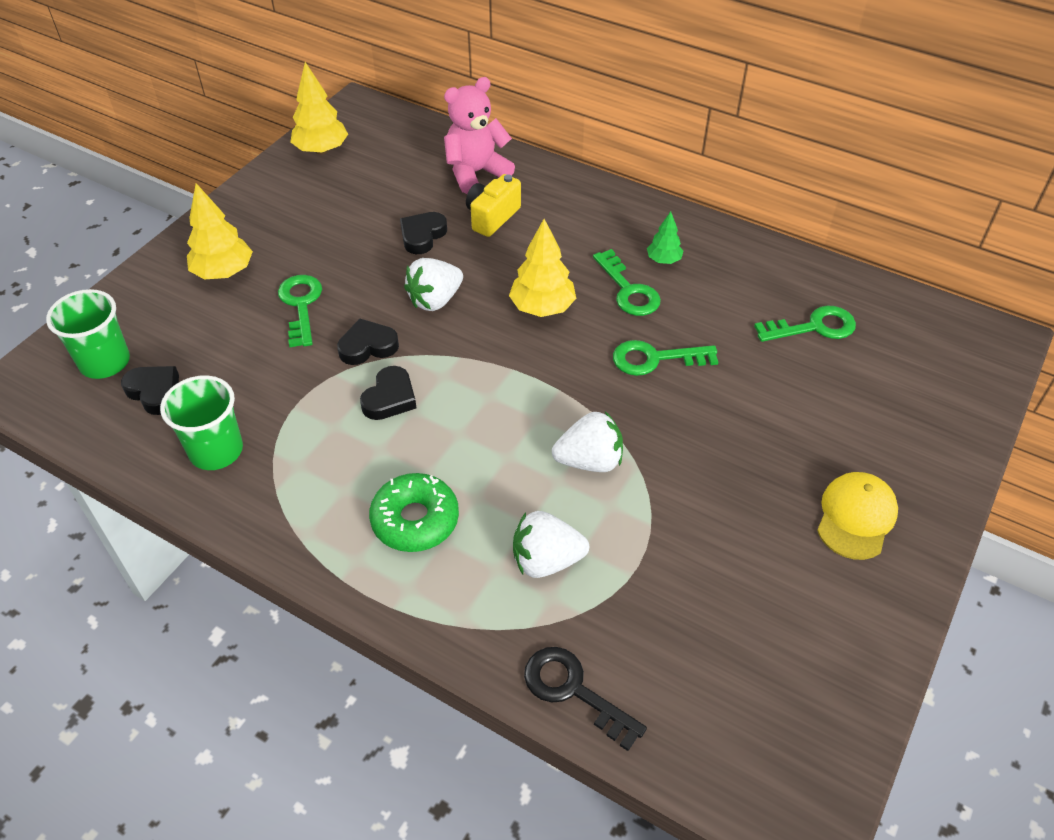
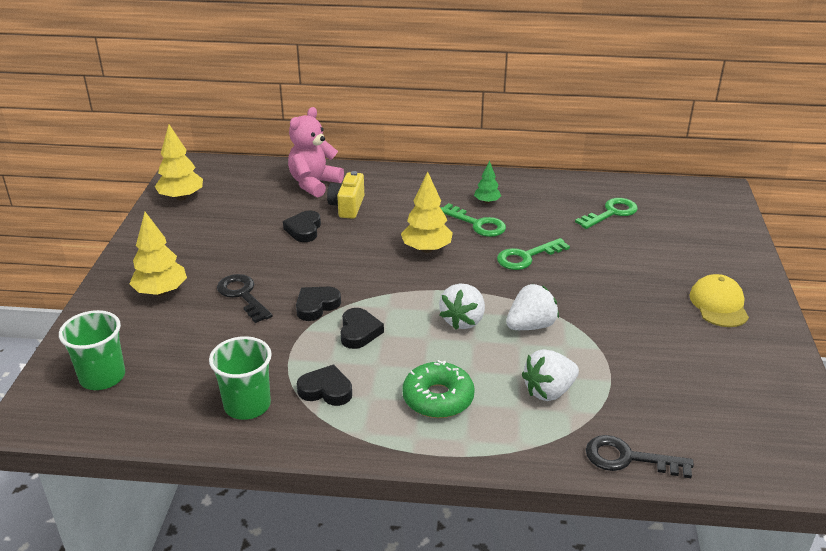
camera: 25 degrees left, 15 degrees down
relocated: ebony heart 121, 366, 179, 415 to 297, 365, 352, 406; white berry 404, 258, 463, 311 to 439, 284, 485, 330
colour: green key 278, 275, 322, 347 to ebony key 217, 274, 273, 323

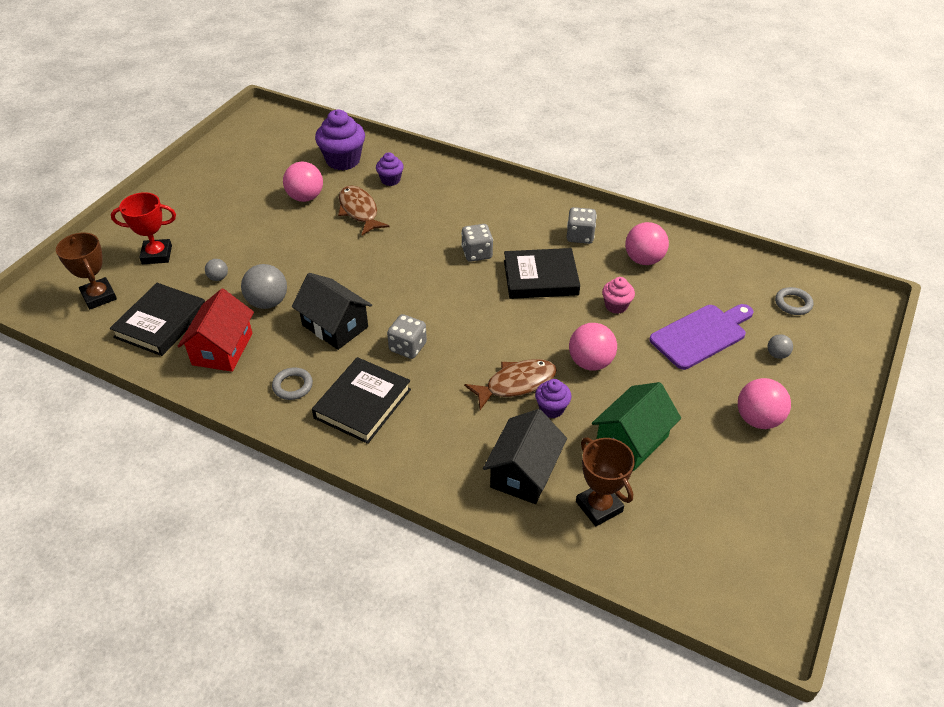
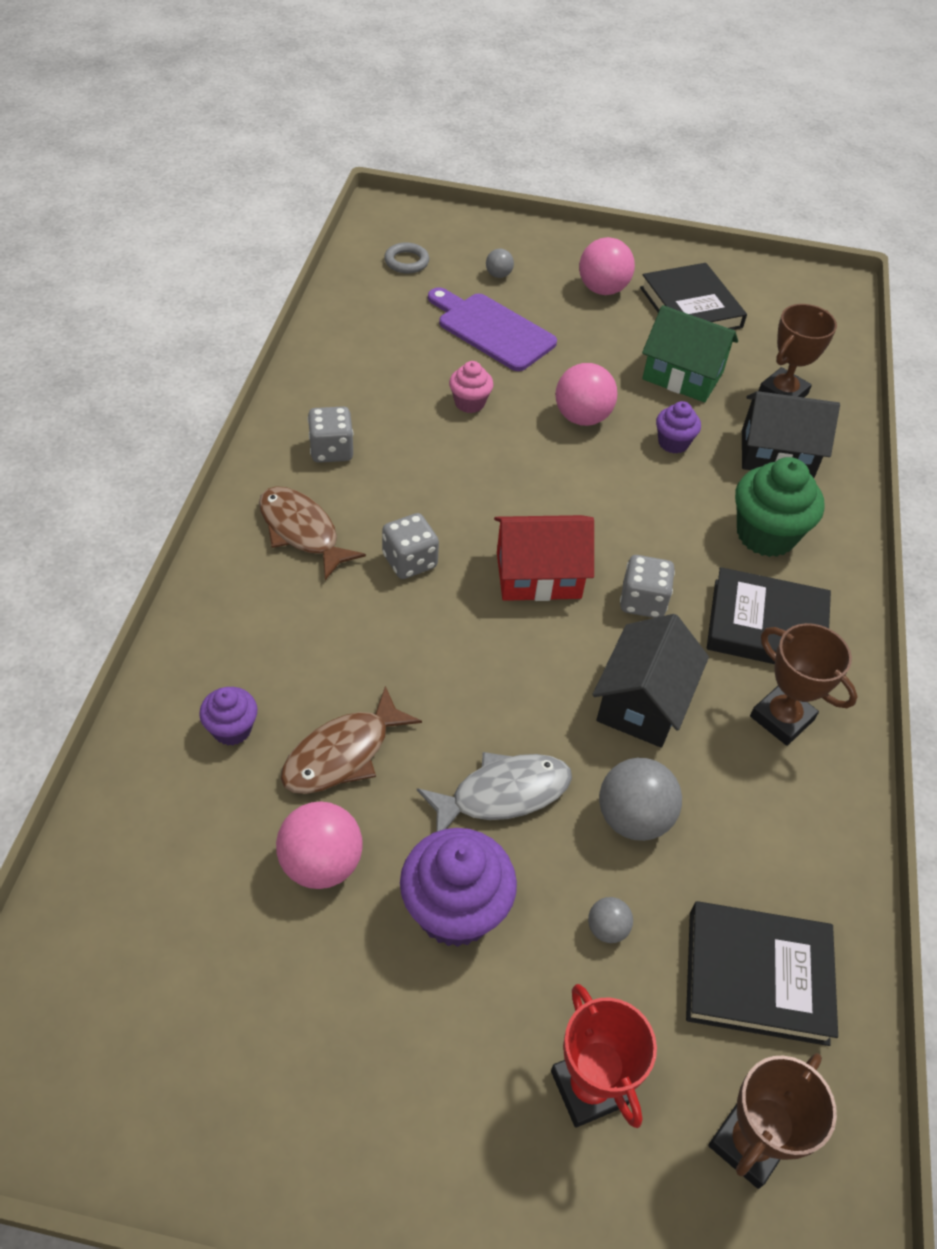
camera: 110 degrees left, 5 degrees up
missing: rosy sphere 625, 222, 669, 265
appeared: gray fish 417, 752, 572, 832; green fairy cake 735, 457, 825, 557
relocated: scarlet cottage 178, 289, 254, 372 to 494, 515, 594, 601; purple fairy cake 315, 109, 365, 170 to 400, 828, 517, 947; russet fish 464, 359, 557, 410 to 259, 486, 366, 580; ebony book 504, 248, 580, 299 to 640, 263, 747, 330
exchanged: gray torus 272, 367, 313, 400 to russet prize cup 750, 623, 857, 746

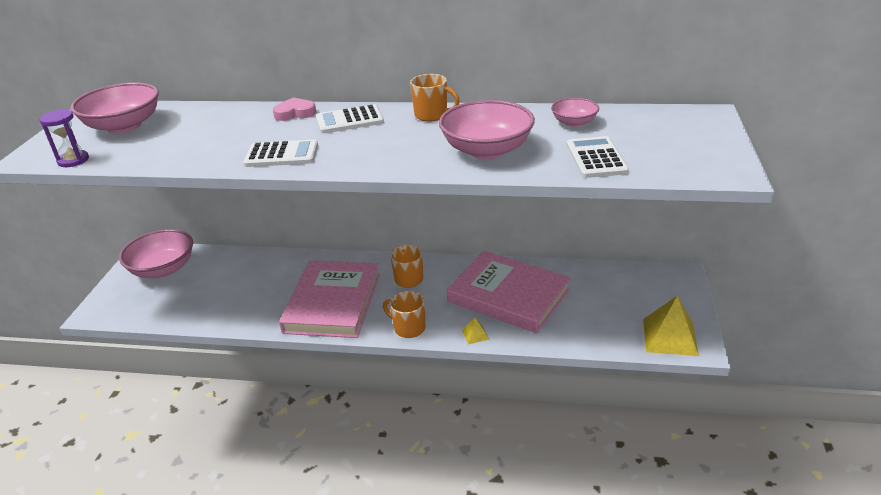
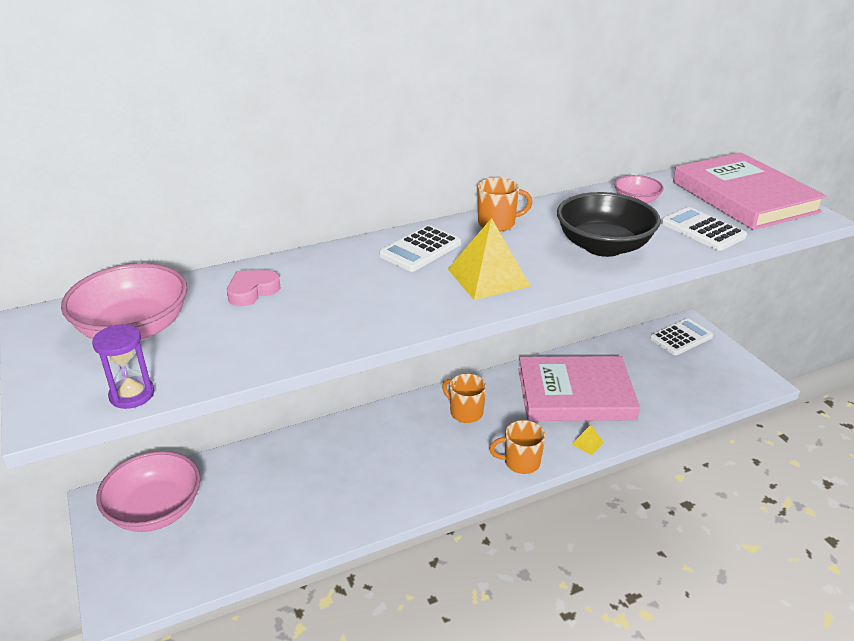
camera: 35 degrees left, 0 degrees up
relocated: white pocket calculator 243, 139, 318, 167 to 650, 318, 713, 355; rosy heart 273, 97, 316, 121 to 227, 270, 280, 306; rosy book 279, 260, 380, 338 to 673, 152, 827, 230; bright yellow solid pyramid 643, 296, 699, 356 to 448, 218, 531, 300
colour: rosy bowl 439, 100, 535, 159 to ebony bowl 557, 192, 661, 257

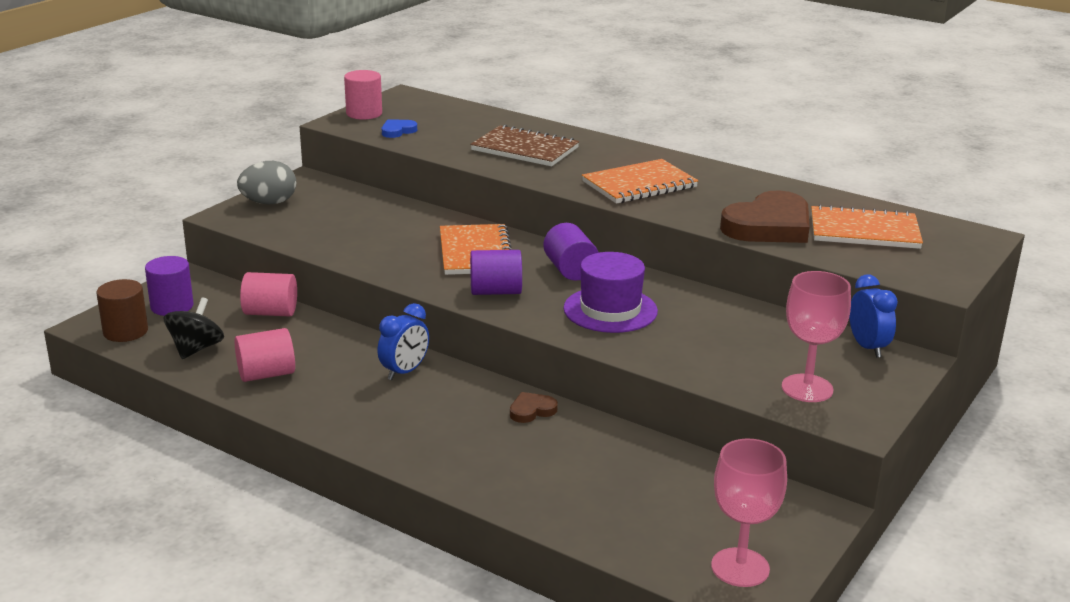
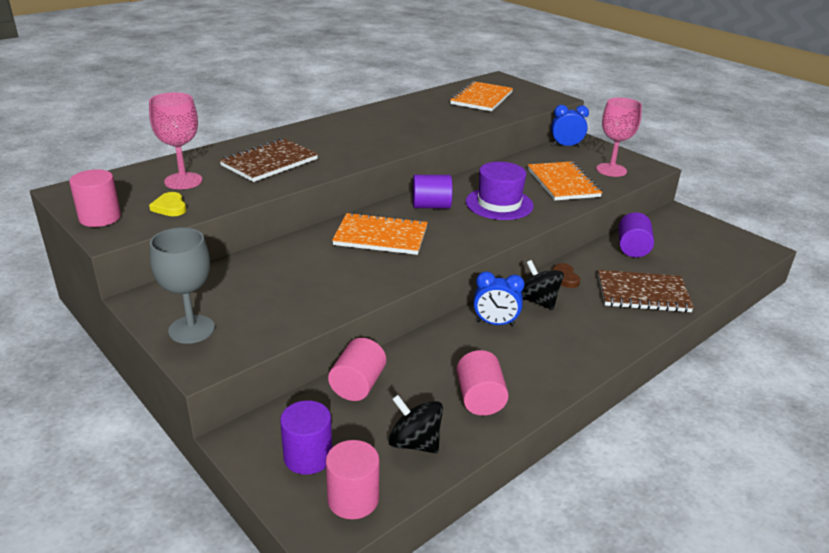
camera: 75 degrees left, 5 degrees up
missing: russet heart 720, 191, 810, 243
appeared: ebony spinning top 521, 260, 564, 310; russet notepad 598, 270, 694, 313
relocated: purple cylinder shape 470, 250, 522, 295 to 618, 212, 654, 257; orange notepad 582, 159, 698, 204 to 528, 161, 603, 200; rosy wine glass 711, 438, 787, 587 to 149, 92, 202, 189
exchanged: gray egg shape 237, 161, 296, 204 to gray wine glass 150, 227, 215, 344
colour: russet cylinder shape 96, 279, 148, 342 to rosy cylinder shape 326, 440, 380, 519; royal blue heart 382, 119, 417, 138 to bright yellow heart 149, 192, 186, 216
spun: royal blue bedside clock 377, 303, 429, 380 = 473, 271, 525, 326 135 degrees clockwise

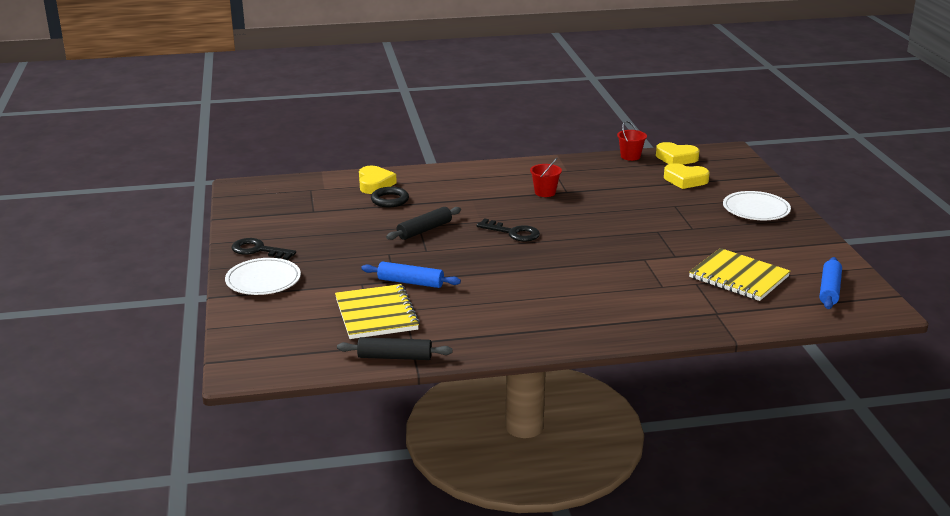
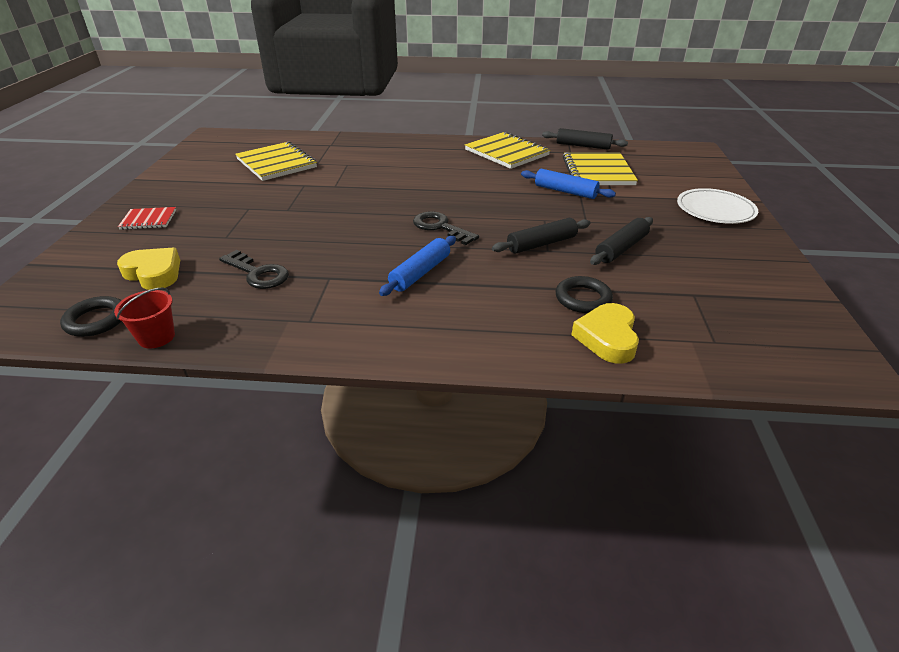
camera: 165 degrees left, 10 degrees up
missing: scarlet sand bucket 530, 158, 562, 197
appeared: bright yellow notepad 465, 132, 550, 169; ebony dough roller 590, 217, 653, 265
relocated: ebony key 231, 238, 296, 260 to 219, 250, 289, 289; royal blue dough roller 820, 257, 842, 309 to 379, 236, 456, 296
exchanged: bright yellow heart 656, 142, 699, 165 to ebony torus 60, 296, 122, 337; white dinner plate 723, 191, 791, 220 to scarlet notepad 118, 207, 176, 230

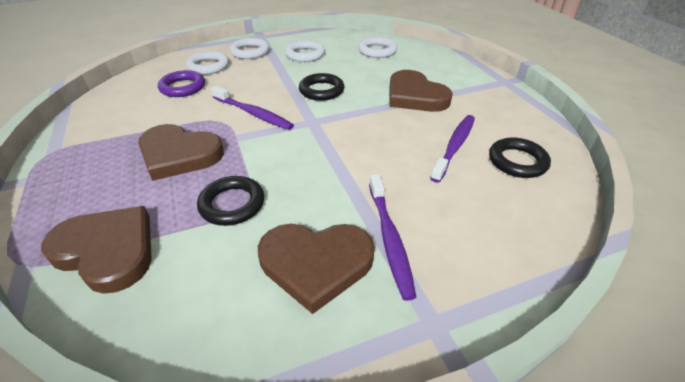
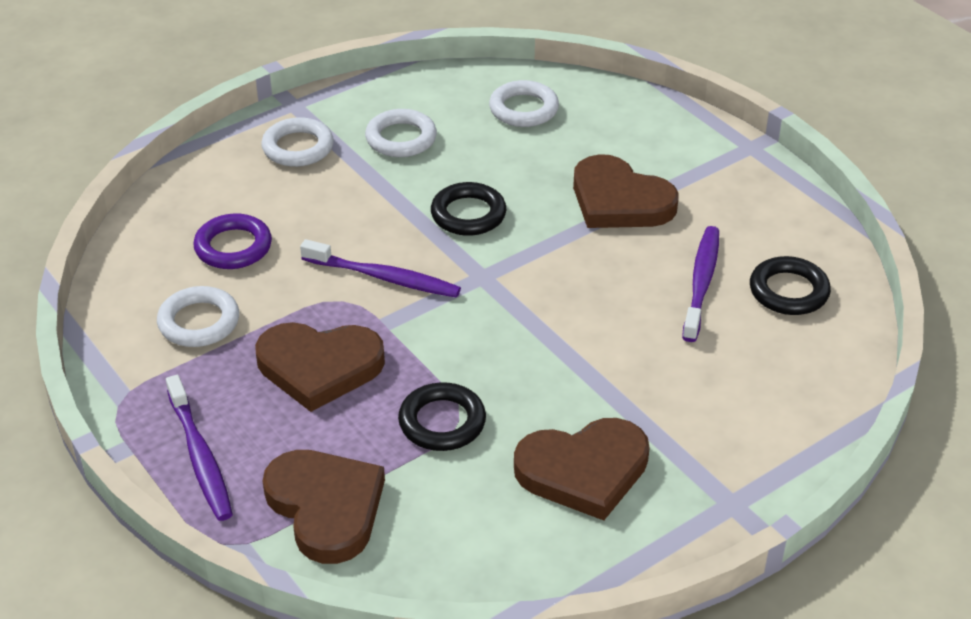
camera: 15 degrees left, 0 degrees up
relocated: white torus 186, 51, 229, 75 to 157, 286, 239, 347; purple dental brush 369, 174, 416, 301 to 166, 375, 233, 521
spun: russet heart 41, 206, 152, 294 = 263, 450, 385, 564 45 degrees clockwise

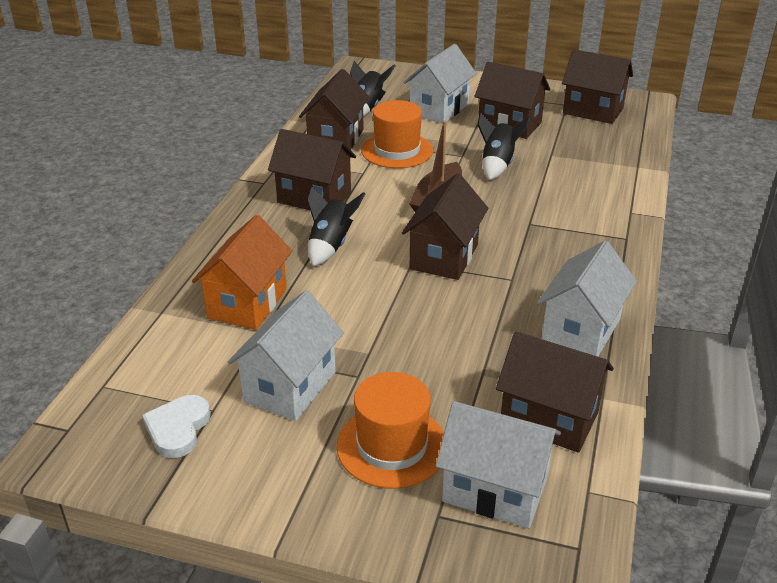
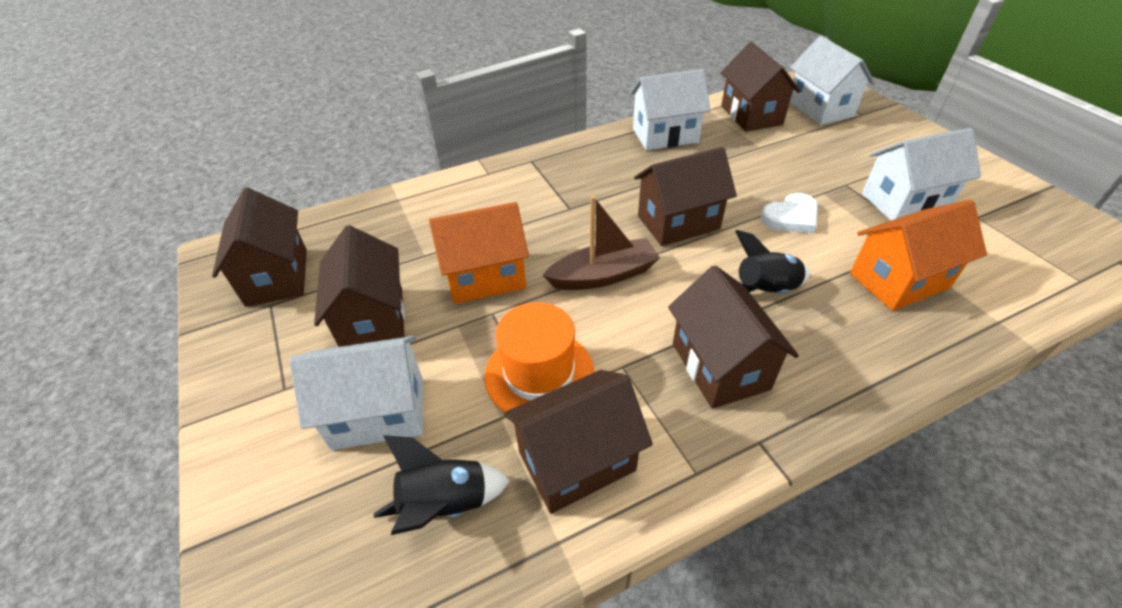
camera: 130 degrees left, 10 degrees up
missing: orange hat 337, 372, 444, 489
relocated: white heart 142, 395, 211, 458 to 761, 193, 818, 233
exchanged: ebony rocket 478, 112, 531, 180 to orange cottage 429, 202, 529, 304

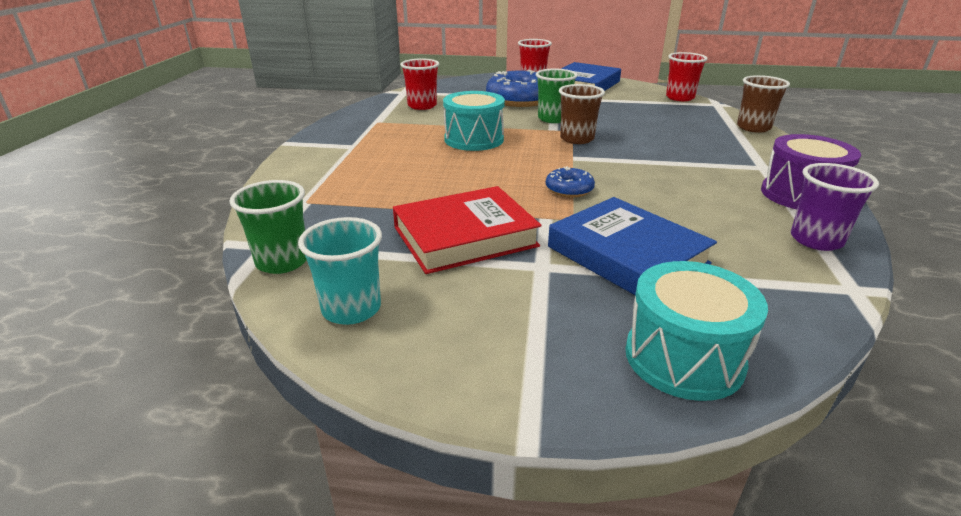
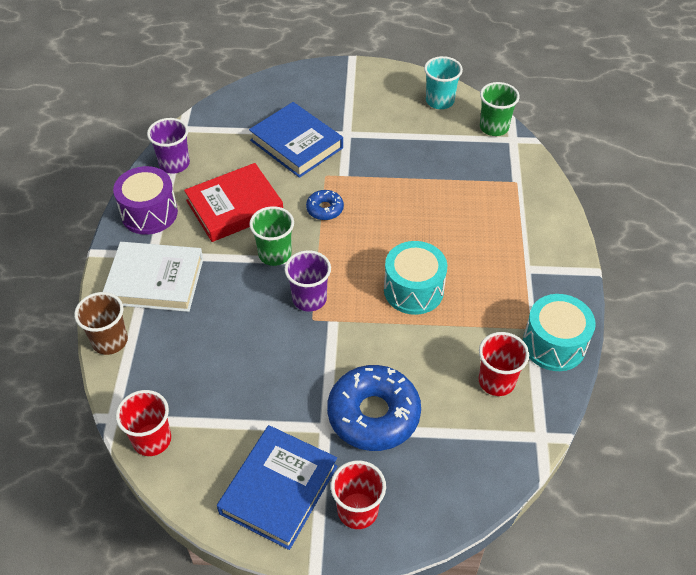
camera: 175 degrees right, 20 degrees up
appeared: white book 103, 242, 203, 312
relocated: scarlet book 393, 186, 542, 274 to 184, 163, 283, 242; green cup 536, 69, 577, 123 to 249, 206, 294, 266; teal snare drum 625, 261, 768, 401 to 523, 294, 596, 371
colour: russet cup 559, 84, 605, 144 to purple cup 285, 250, 331, 312

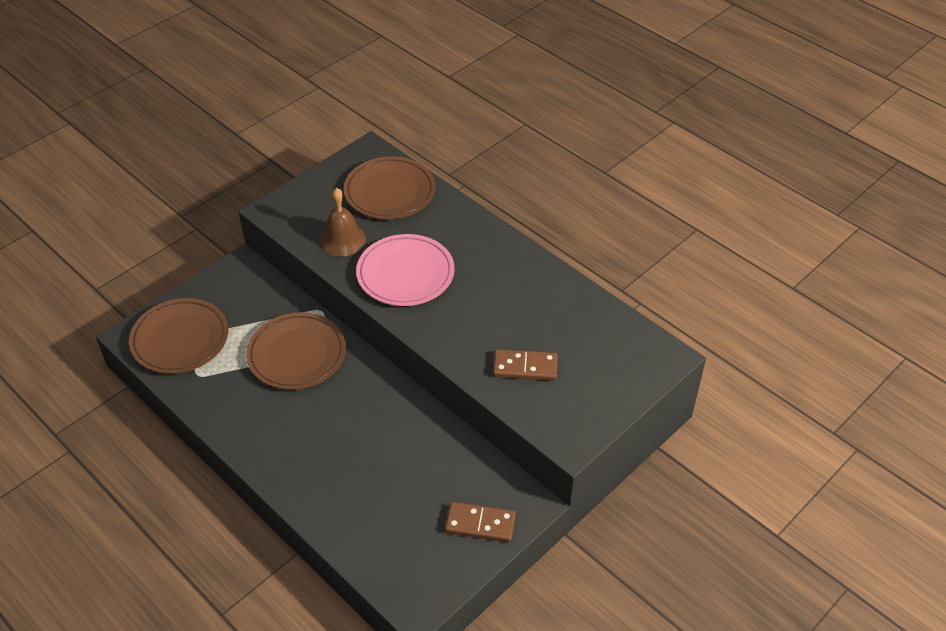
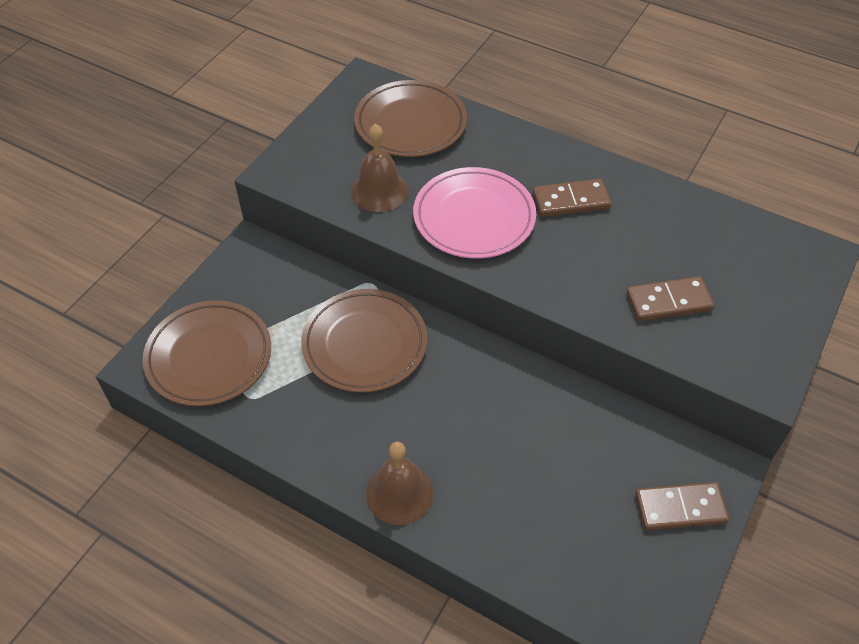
camera: 15 degrees left, 5 degrees up
appeared: russet school bell 366, 442, 434, 525; russet domino 533, 179, 611, 217

